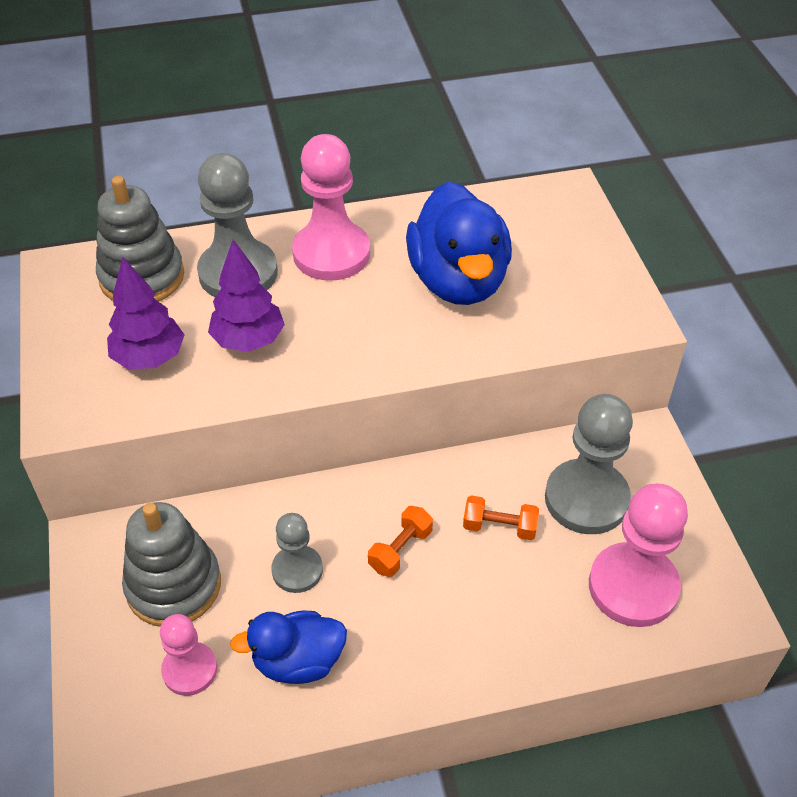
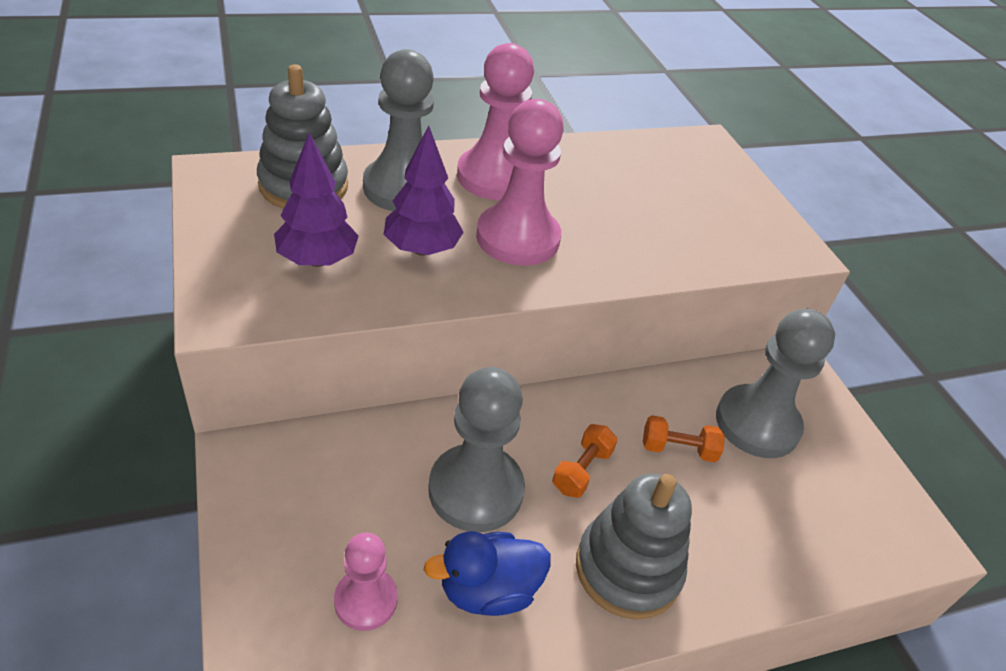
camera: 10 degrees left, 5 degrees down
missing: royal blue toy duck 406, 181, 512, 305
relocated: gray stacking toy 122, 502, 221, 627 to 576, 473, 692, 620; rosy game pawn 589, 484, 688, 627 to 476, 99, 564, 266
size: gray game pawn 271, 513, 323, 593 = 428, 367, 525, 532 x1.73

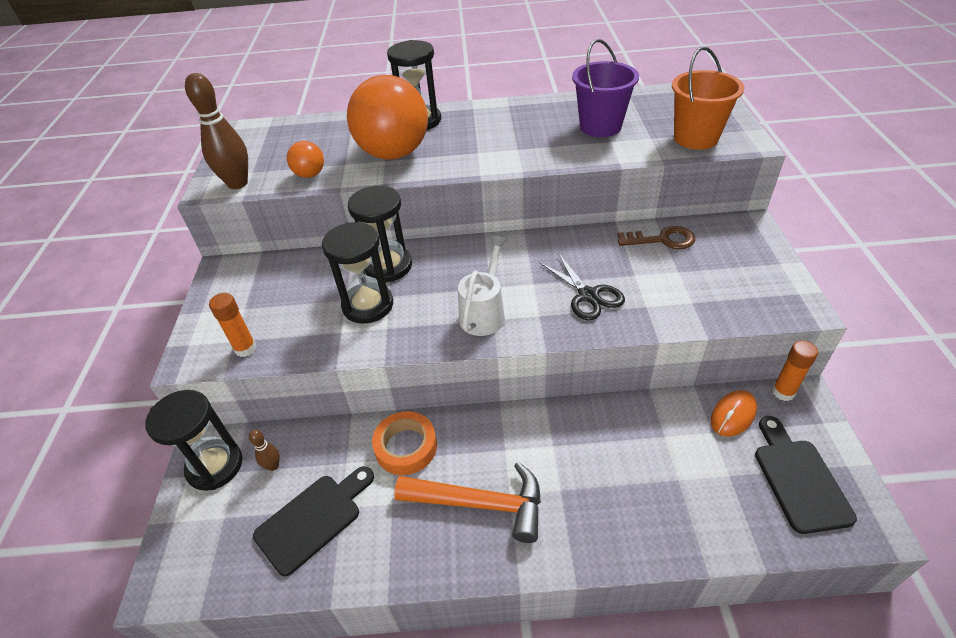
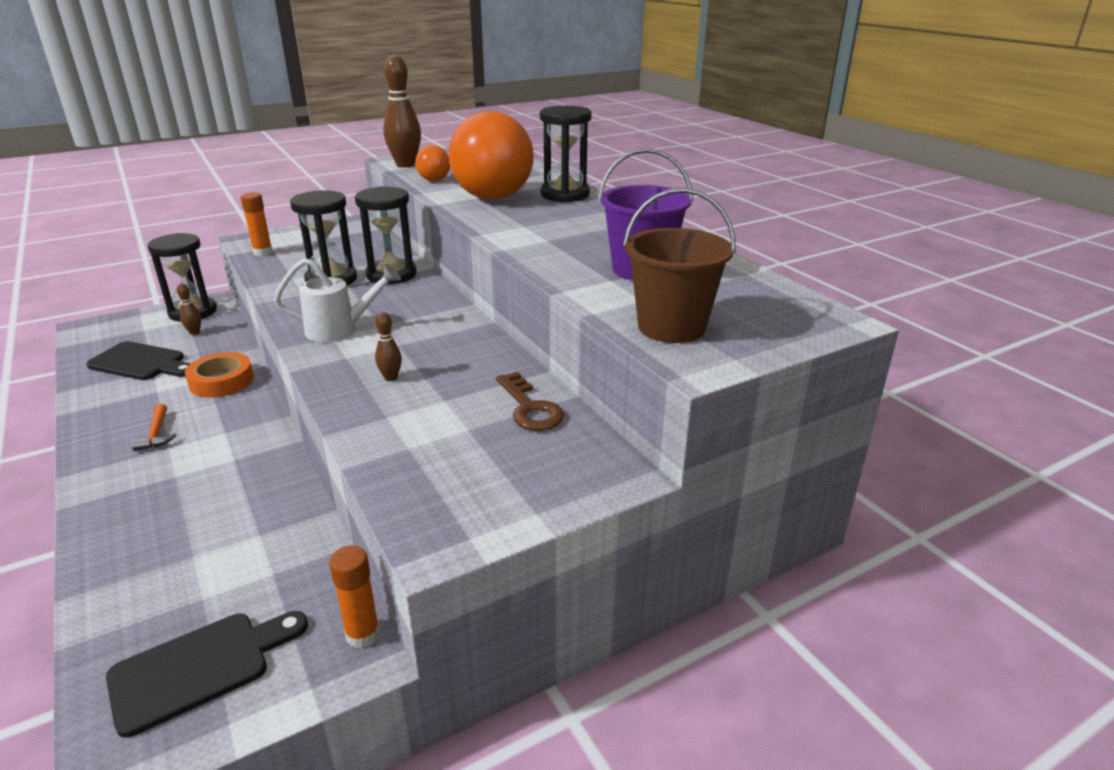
camera: 60 degrees right, 15 degrees down
missing: orange computer mouse 711, 390, 757, 437
exchanged: ebony shears 539, 253, 625, 320 to russet tenpin 375, 312, 402, 381
colour: orange sand bucket 672, 46, 744, 150 to russet sand bucket 623, 188, 736, 343
size: orange carpenter's hammer 394, 462, 541, 543 = 131, 404, 177, 451 x0.48

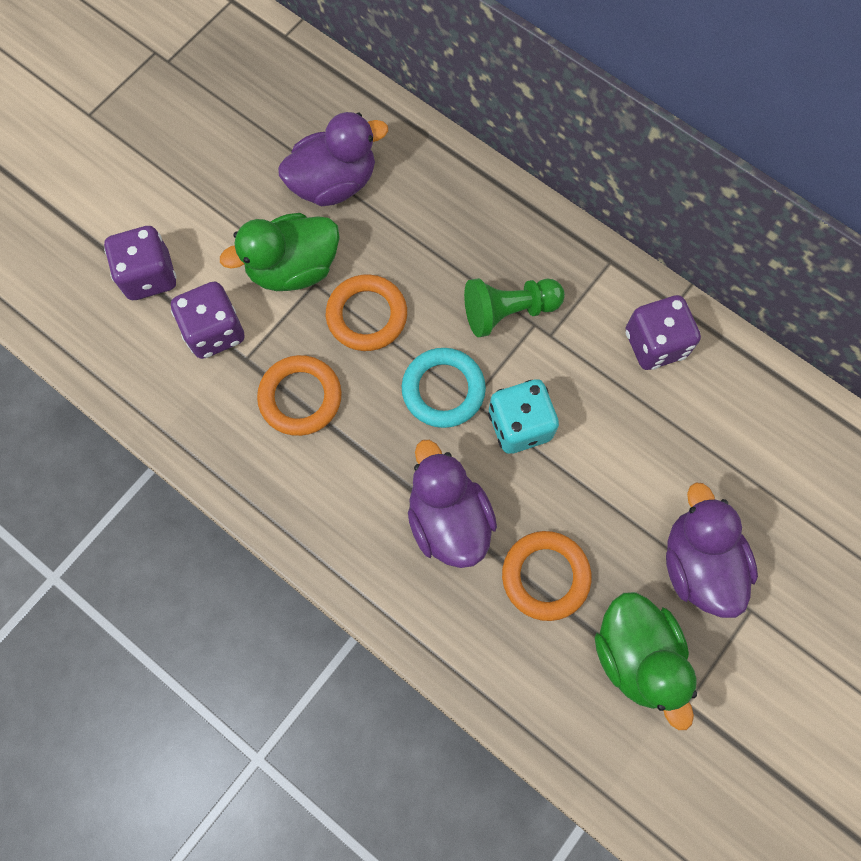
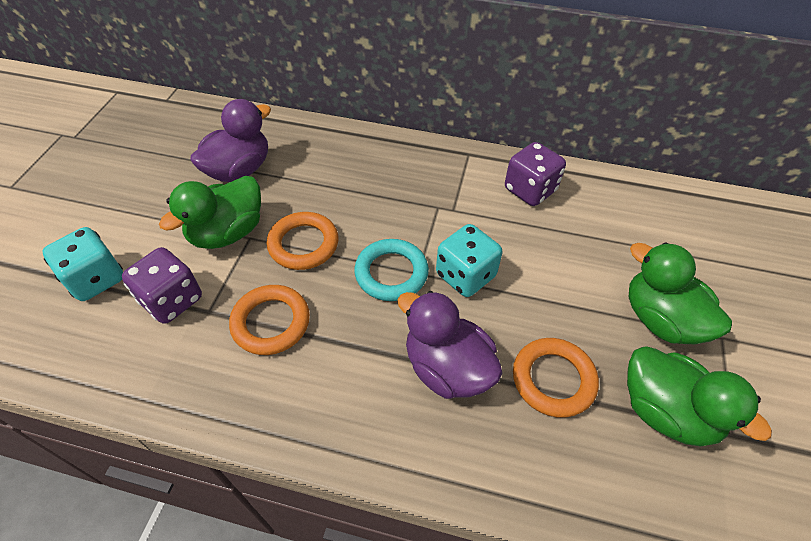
camera: 25 degrees left, 20 degrees down
missing: green game pawn 464, 278, 565, 337
colour: purple game die 104, 226, 177, 300 to teal game die 42, 227, 123, 301; purple toy duck 666, 482, 758, 618 to green toy duck 629, 243, 732, 344

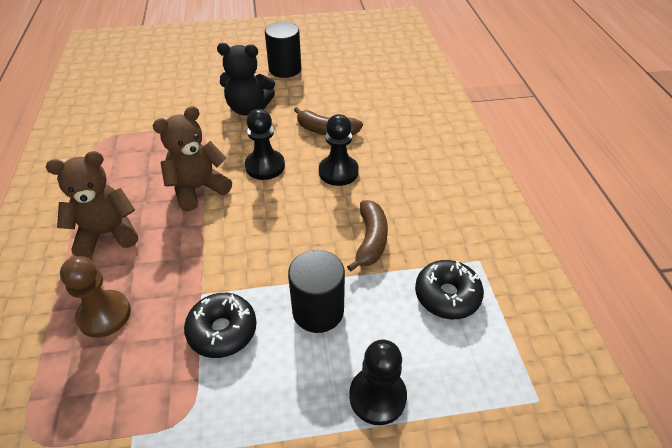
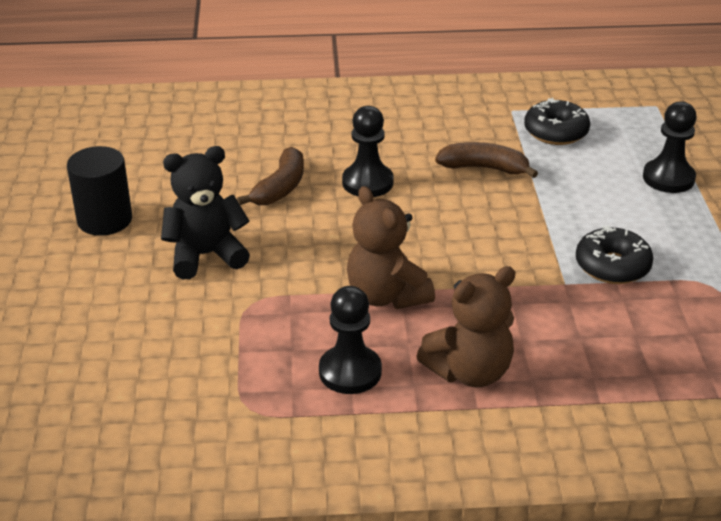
camera: 85 degrees left, 10 degrees down
missing: russet game pawn 60, 256, 131, 338; ebony cylinder shape 288, 250, 345, 333
relocated: ebony game pawn 245, 109, 285, 180 to 319, 286, 382, 394
spun: russet stuffed bear 46, 151, 138, 258 = 416, 266, 515, 387 105 degrees counterclockwise; ebony stuffed bear 217, 43, 275, 116 = 161, 146, 250, 279 120 degrees counterclockwise

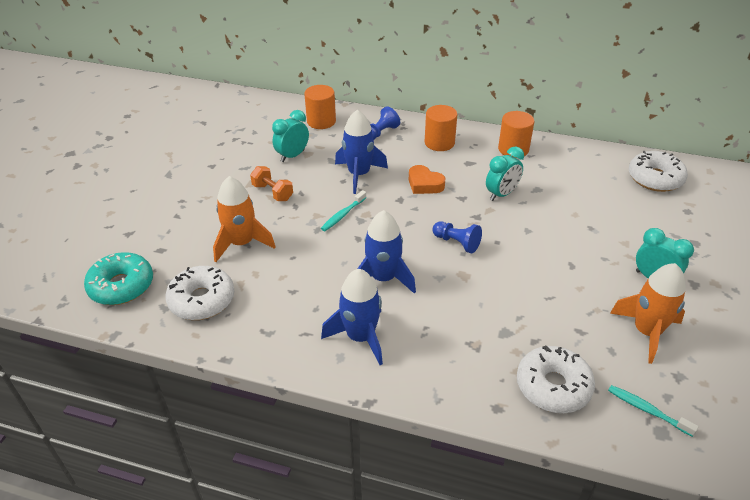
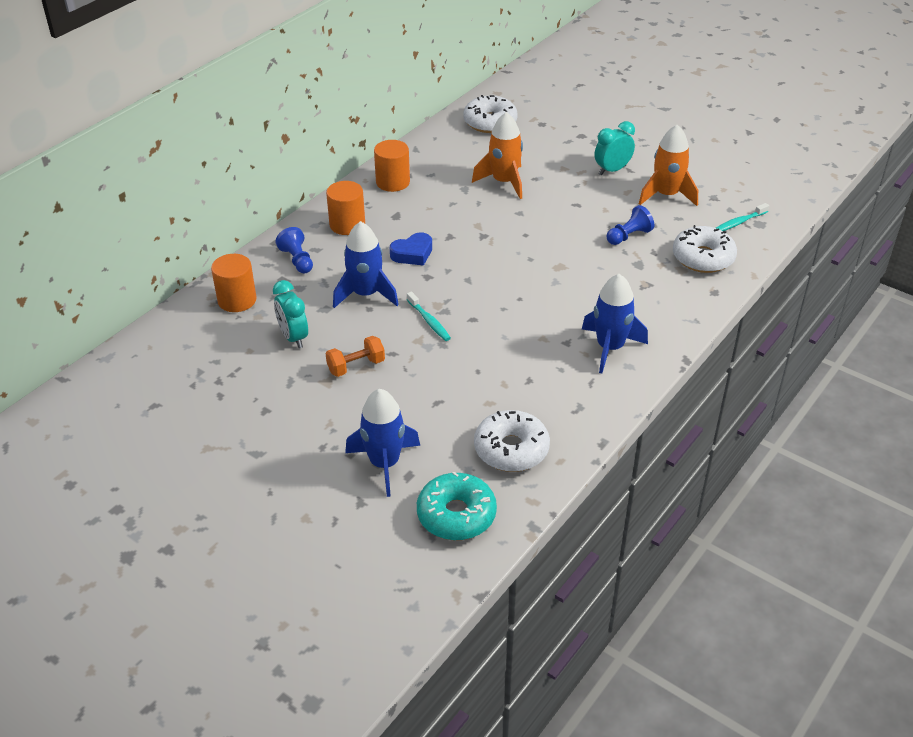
camera: 70 degrees left, 0 degrees up
missing: teal bedside clock 486, 147, 524, 201
relocated: orange rocket 213, 176, 276, 262 to 472, 112, 523, 199; royal blue rocket 357, 210, 416, 294 to 345, 389, 420, 497; royal blue game pawn 433, 221, 482, 253 to 606, 205, 654, 245
colour: orange heart 409, 165, 445, 194 to royal blue heart 390, 232, 432, 266

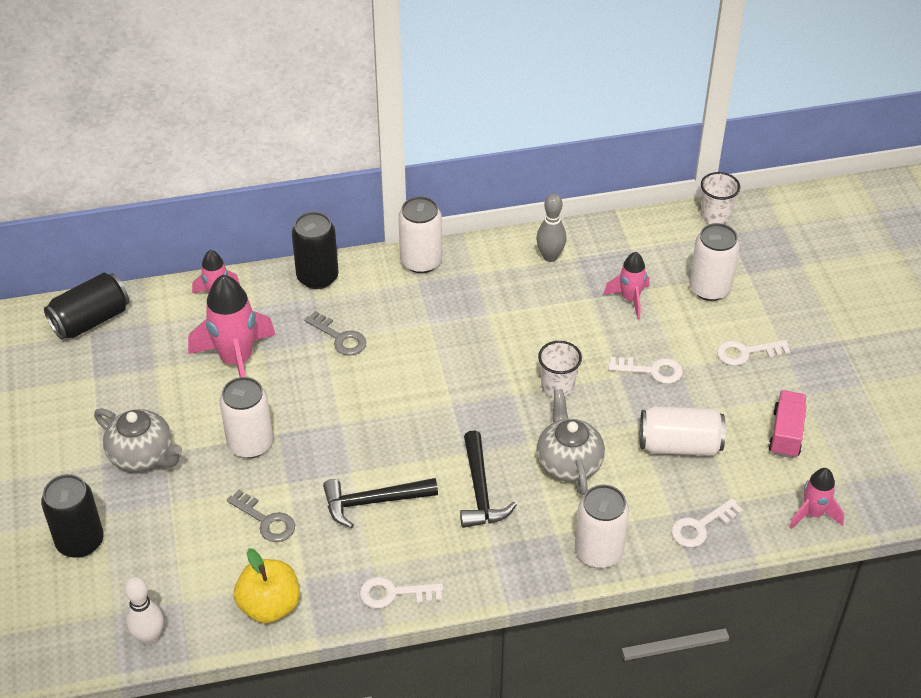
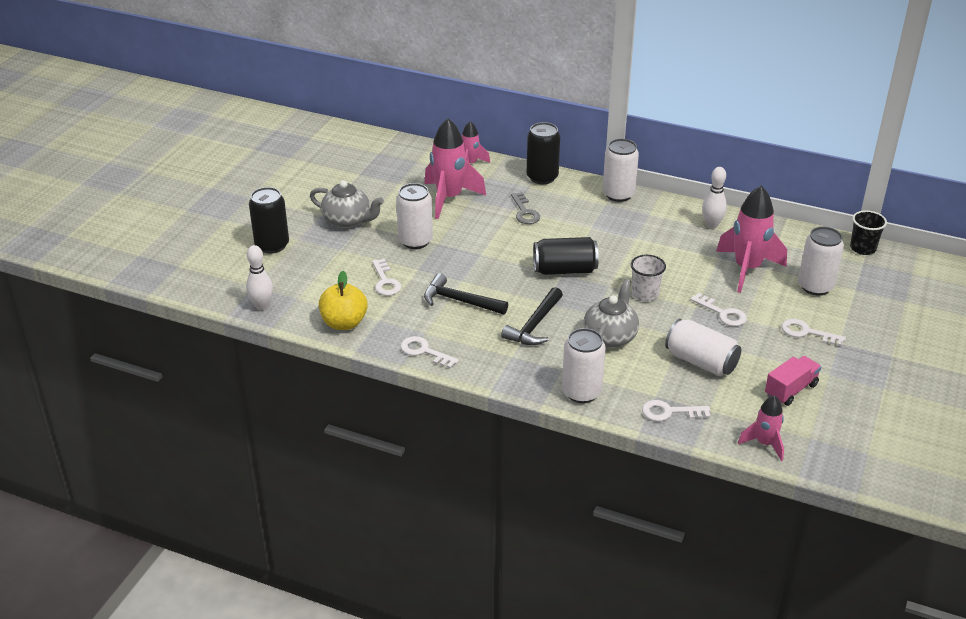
camera: 35 degrees right, 10 degrees down
relocated: ebony tin 44, 273, 129, 340 to 533, 237, 599, 275
colour: gray key 227, 490, 295, 542 to white key 372, 259, 402, 296; gray tenpin 536, 194, 567, 262 to white tenpin 702, 167, 727, 229; white cup 701, 172, 740, 224 to ebony cup 850, 210, 887, 255
spun: gray tea pot 94, 408, 182, 472 = 310, 180, 384, 228 45 degrees counterclockwise
size: rosy rocket 603, 252, 649, 319 = 716, 186, 787, 293 x1.78

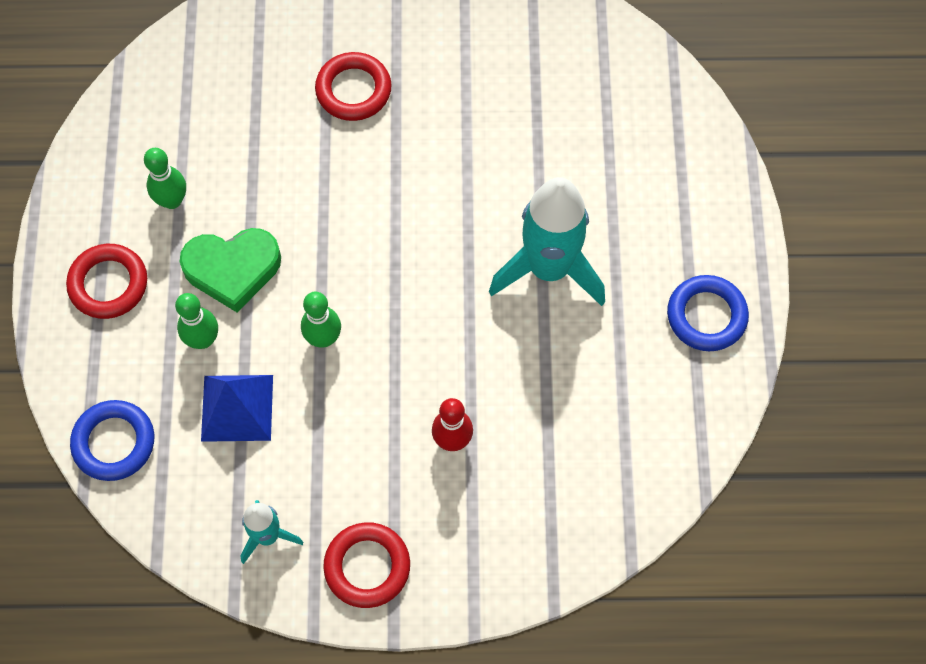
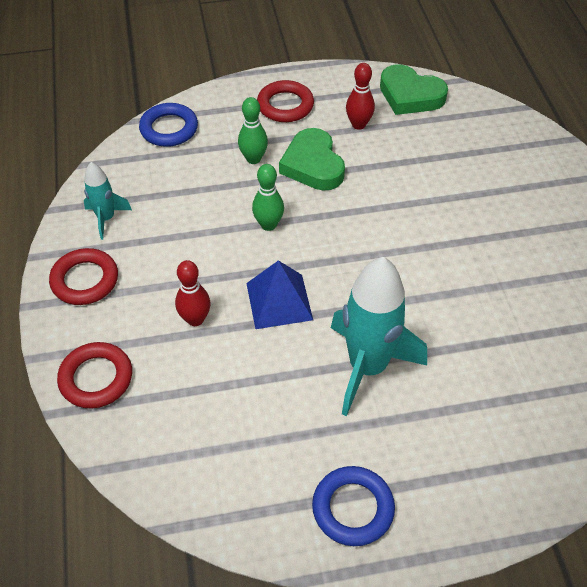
camera: 80 degrees right, 15 degrees down
appeared: green heart 380, 64, 448, 115
relocated: royal blue solid pyramid 201, 375, 273, 442 to 246, 260, 313, 329; scarlet torus 315, 52, 392, 121 to 57, 342, 132, 409
colour: green tenpin 144, 148, 186, 209 to scarlet tenpin 346, 63, 375, 130

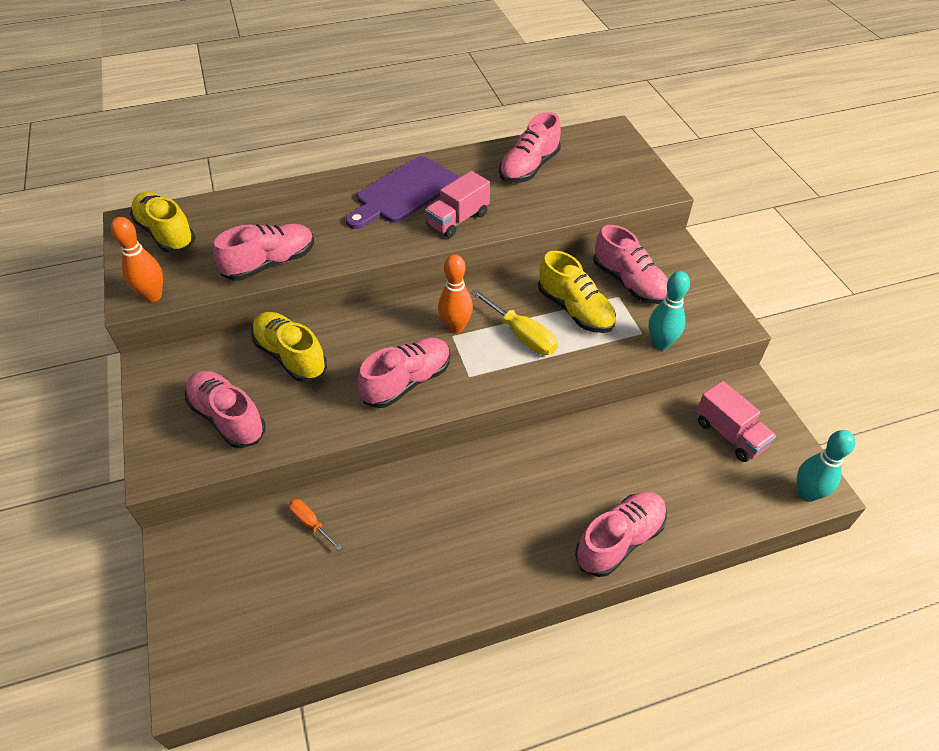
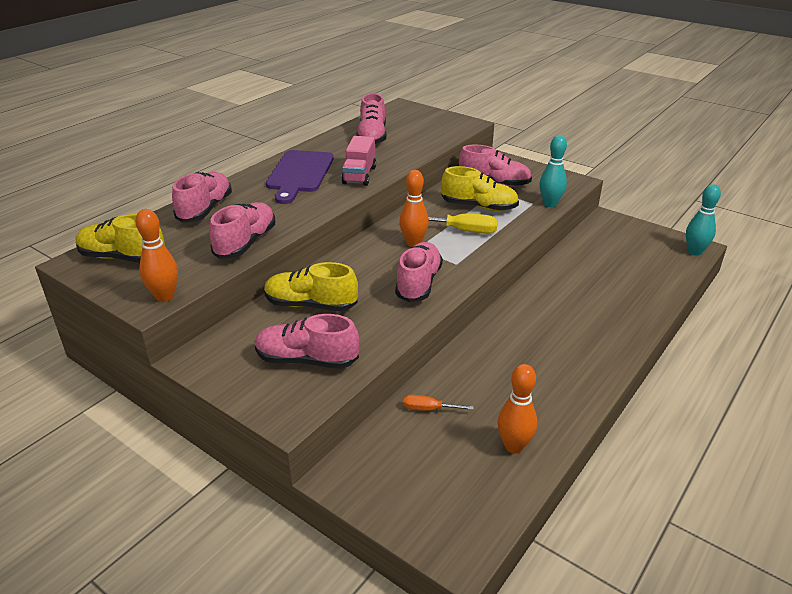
camera: 35 degrees left, 15 degrees down
missing: rosy lorry 696, 381, 776, 462
appeared: orange tenpin 498, 364, 537, 453
relocated: rosy sneaker 575, 492, 667, 577 to 172, 172, 232, 223

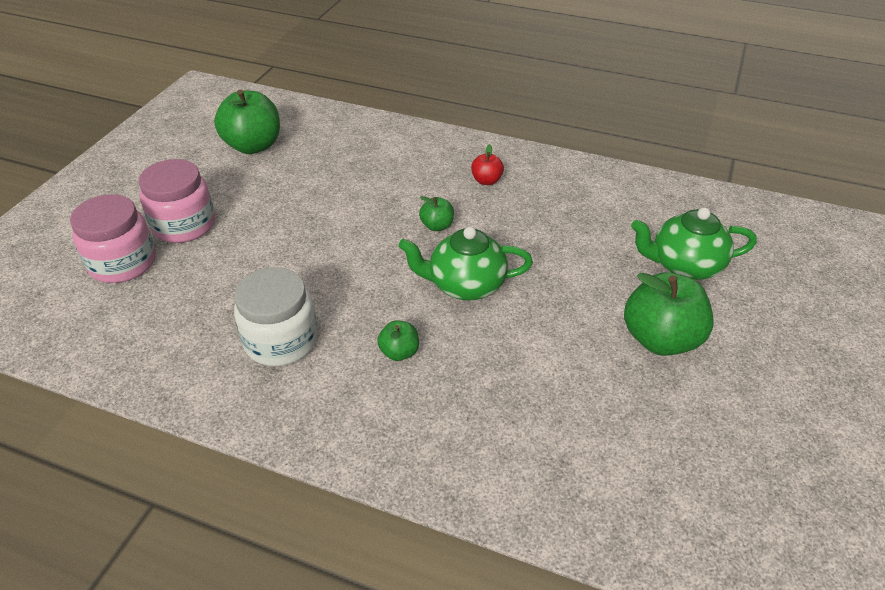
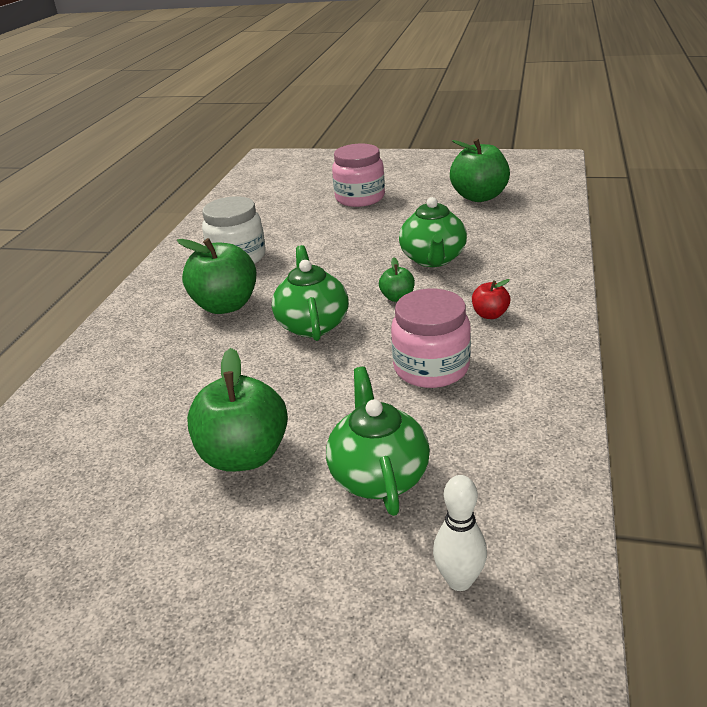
camera: 85 degrees right, 10 degrees down
appeared: green tea pot 399, 197, 467, 267; white tenpin 433, 475, 487, 591
relocated: rosy preserve jar 70, 194, 156, 283 to 391, 289, 471, 388
size: green apple fruit 377, 320, 419, 361 = 177, 238, 256, 314 x2.05

